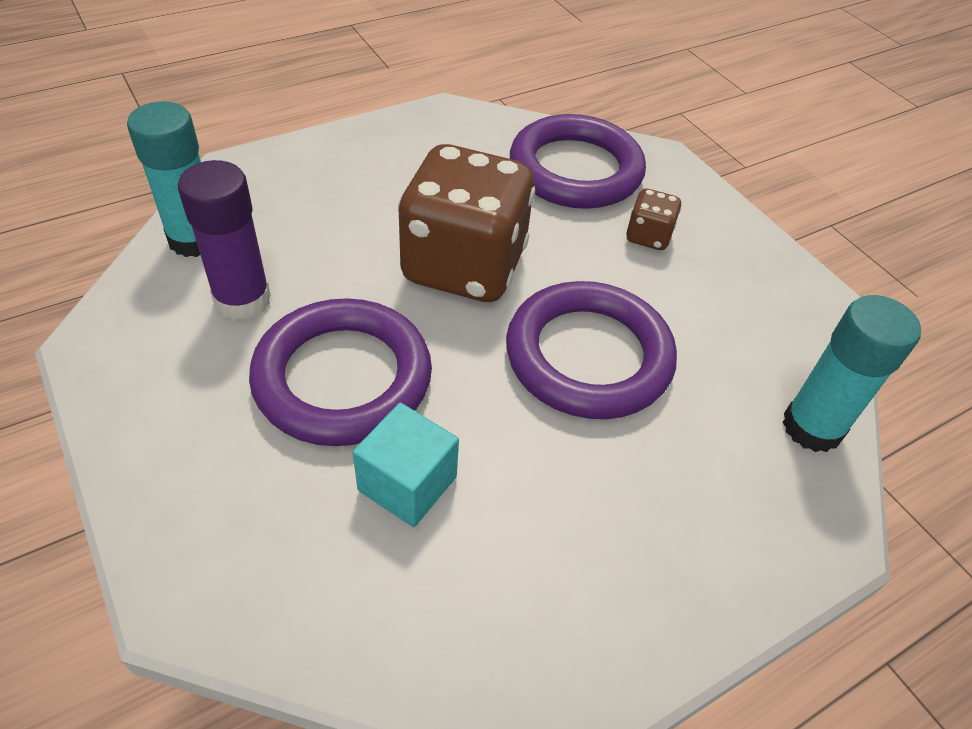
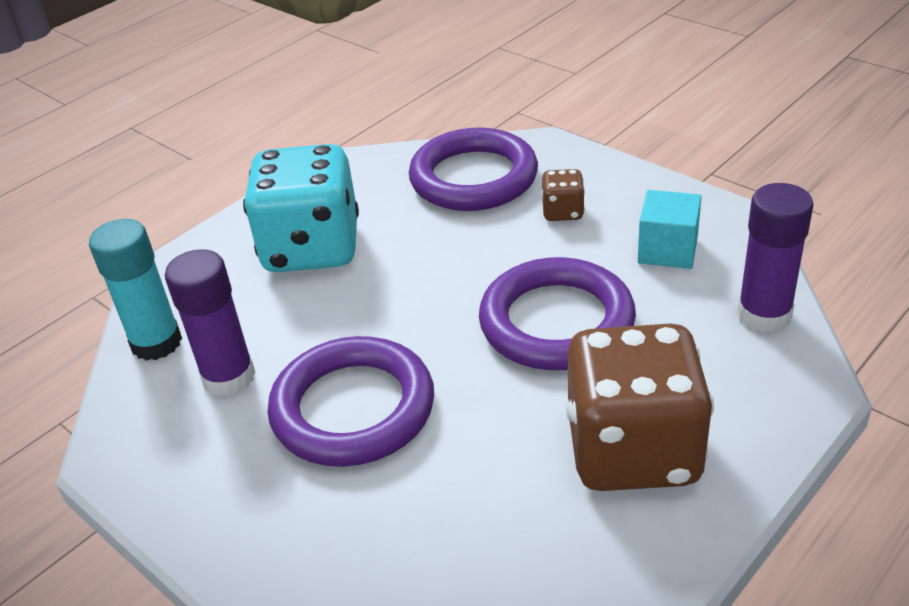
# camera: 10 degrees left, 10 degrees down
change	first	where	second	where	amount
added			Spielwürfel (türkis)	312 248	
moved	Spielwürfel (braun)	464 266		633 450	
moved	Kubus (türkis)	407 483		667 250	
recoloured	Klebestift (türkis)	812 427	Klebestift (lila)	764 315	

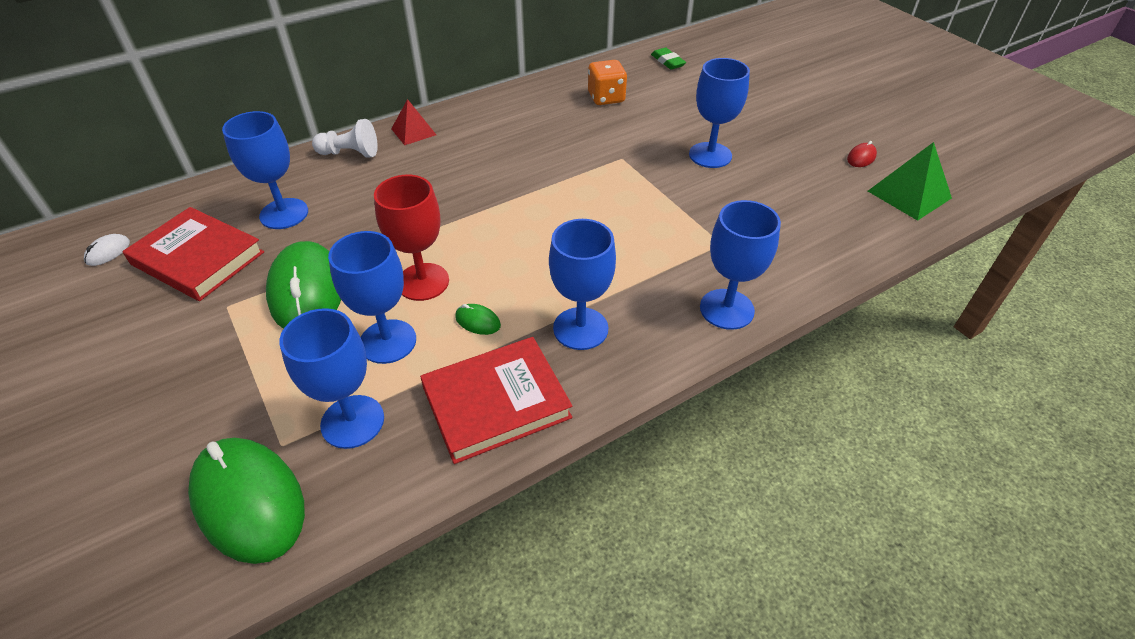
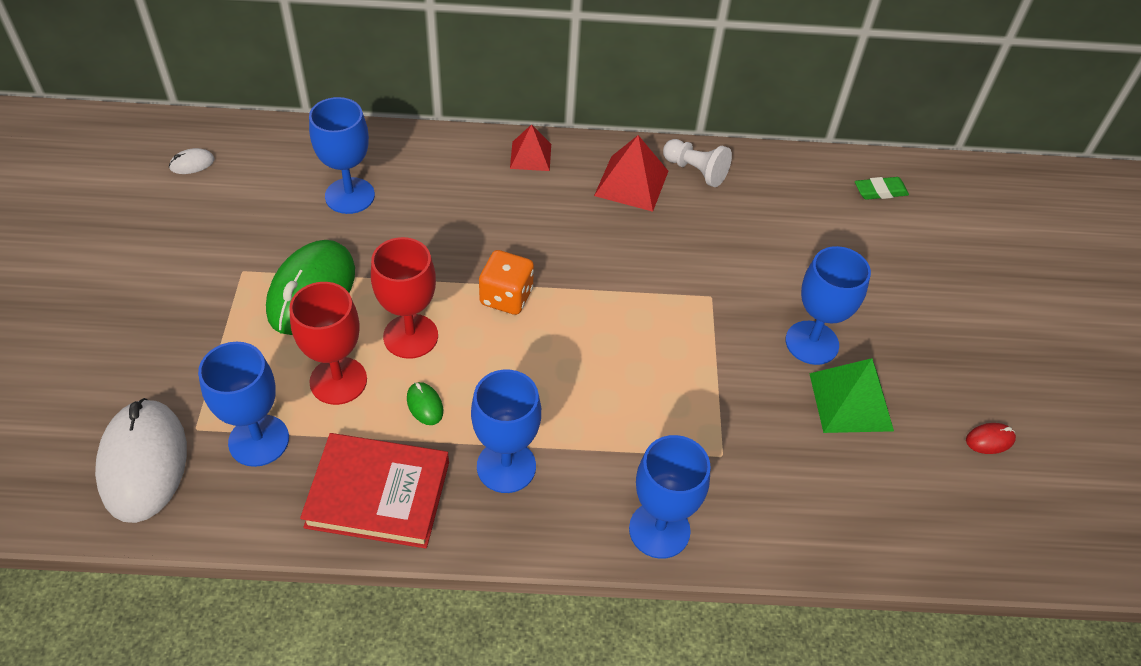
# camera: 30 degrees right, 5 degrees up
change	first	where	second	where	amount
recoloured	Computermaus (grün)	249 501	Computermaus (weiß)	143 463	
recoloured	Kelch (blau)	388 341	Kelch (rot)	338 381	
moved	Spielwürfel (orange)	606 98		506 297	
added			Pyramide (rot)	631 183	
moved	Bauer (weiß)	350 153		695 171	
moved	Pyramide (grün)	909 194		851 401	
turned	Radiergummi (grün)	667 61		880 191	75 degrees clockwise
removed	Buch (rot)	198 258			

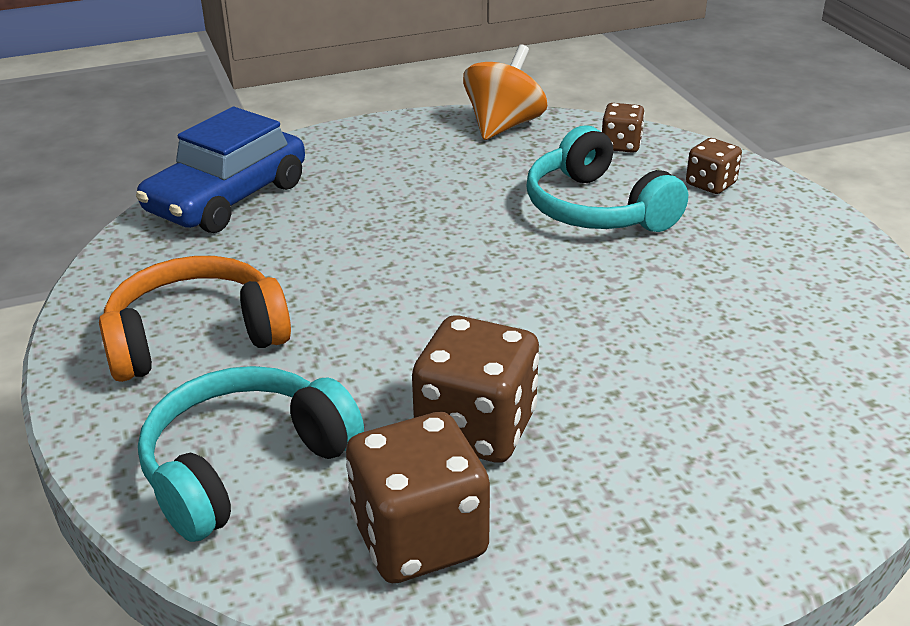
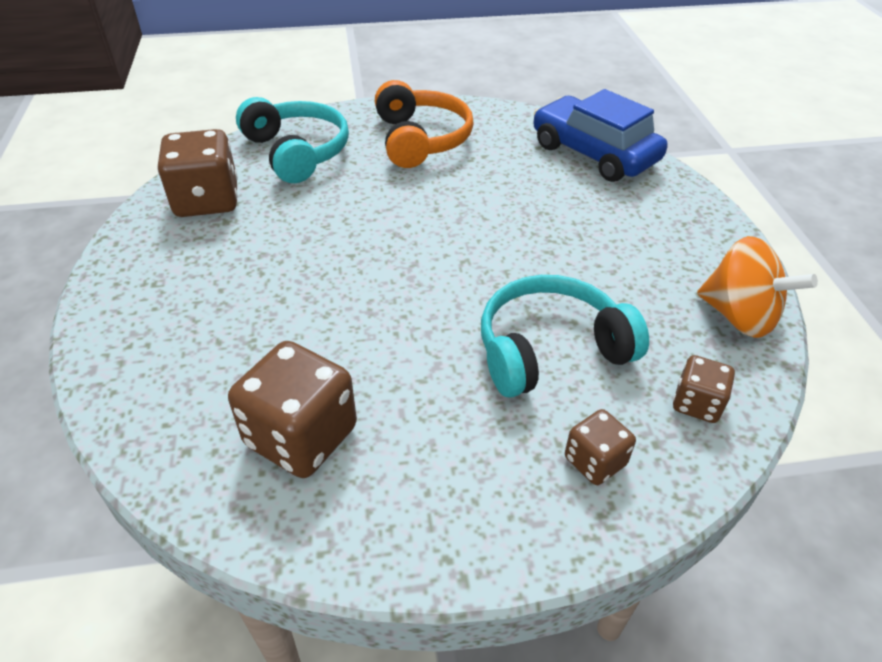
# camera: 100 degrees right, 10 degrees up
change	first	where	second	where	amount
moved	Spielwürfel (braun)	476 428		301 436	

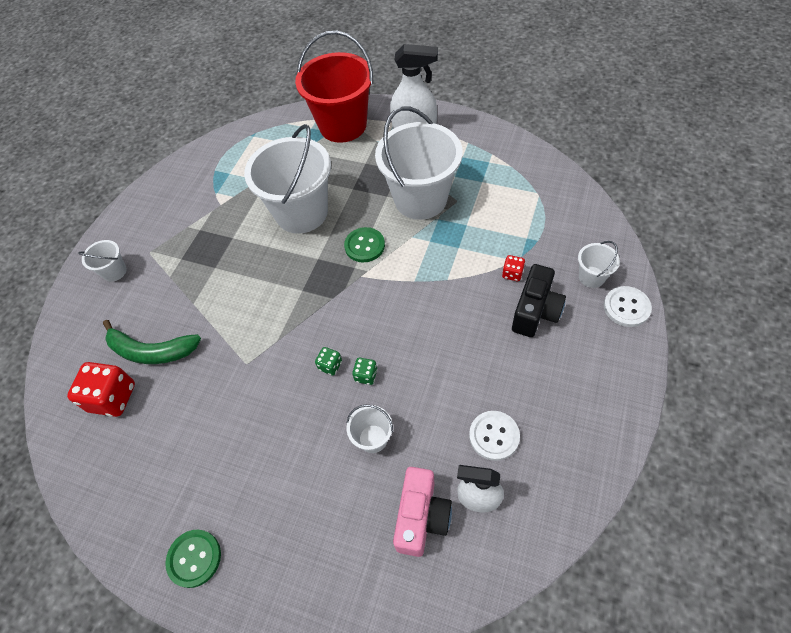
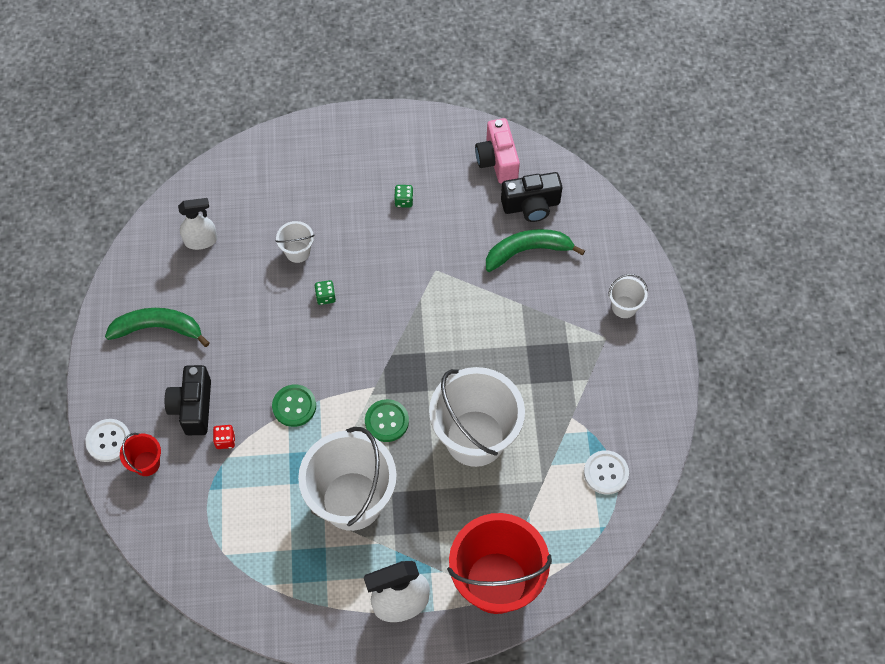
# camera: 150 degrees right, 5 degrees up
change	first	where	second	where	amount
added			Banane (grün)	158 328	
recoloured	Eimer (weiß)	591 277	Eimer (rot)	146 463	
moved	Knopf (grün)	194 558		294 406	
moved	Spielwürfel (grün)	330 365		404 201	
moved	Kamera (rosa)	421 517		497 161	
replaced	Spielwürfel (rot)	113 398	Kamera (schwarz)	531 206	
moved	Knopf (weiß)	494 436		606 473	

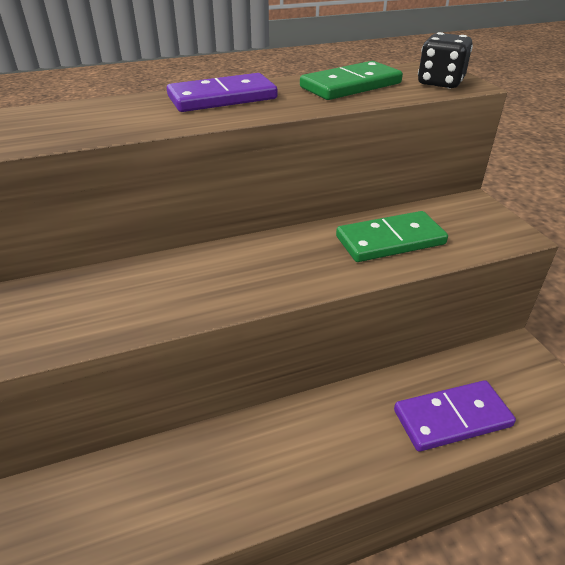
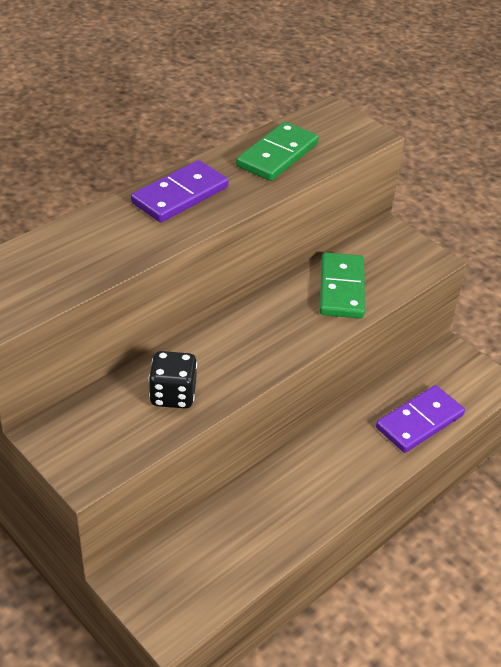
# camera: 25 degrees left, 5 degrees up
change	first	where	second	where	amount
moved	Spielwürfel (schwarz)	440 83		173 395	
turned	Dominostein (grün)	390 240		341 288	45 degrees counterclockwise

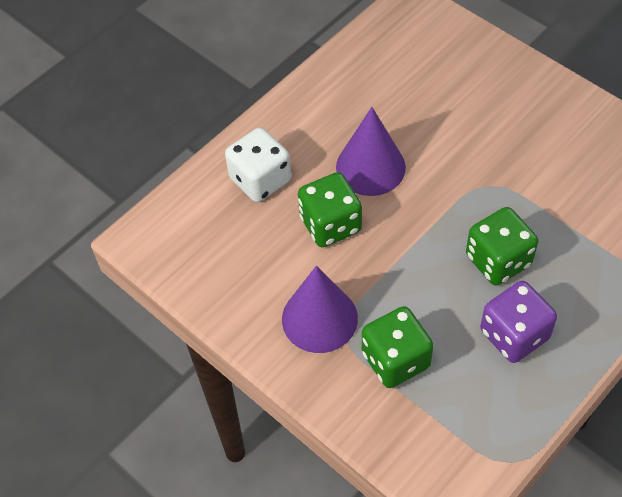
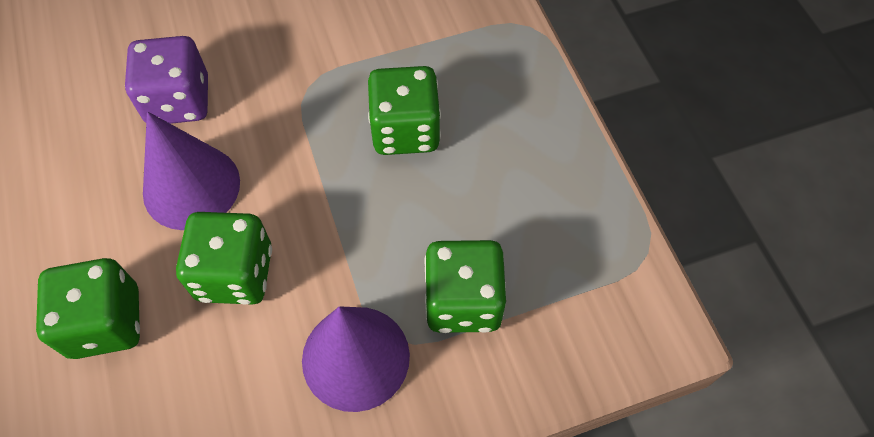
# camera: 65 degrees left, 5 degrees up
change	first	where	second	where	amount
recoloured	Spielwürfel (weiß)	260 180	Spielwürfel (grün)	106 322	
moved	Spielwürfel (lila)	514 335		178 101	

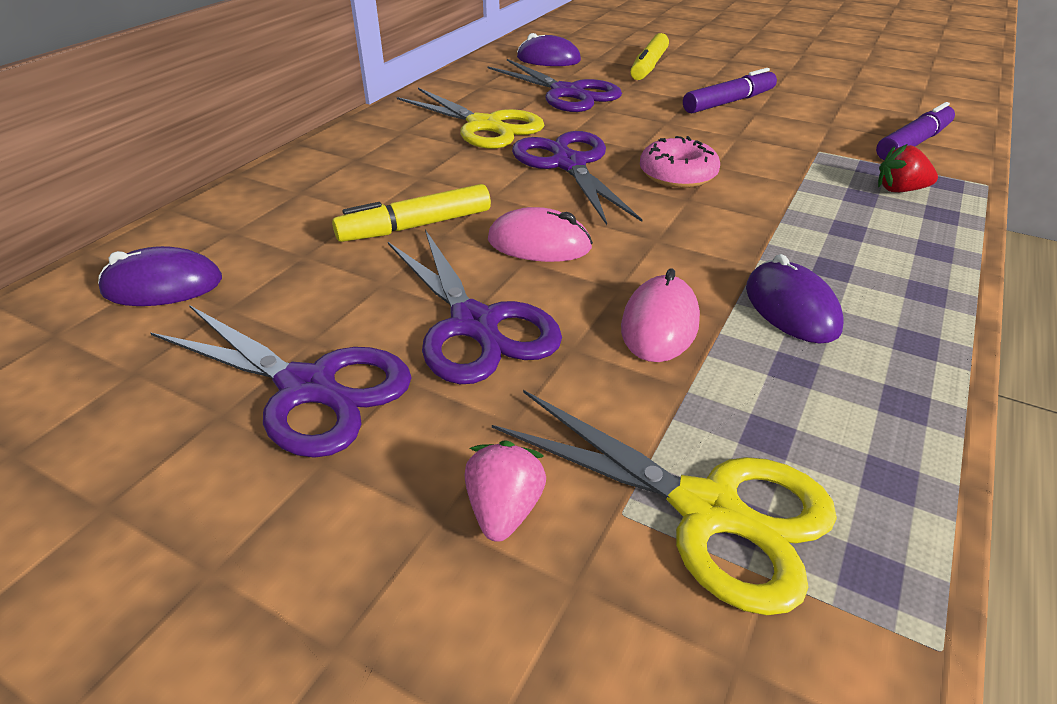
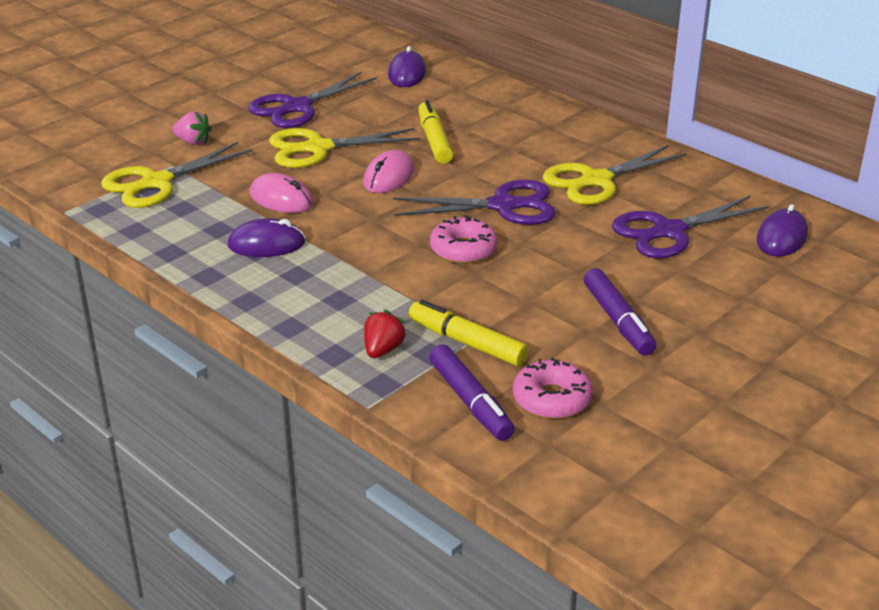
# camera: 105 degrees right, 5 degrees down
change	first	where	second	where	amount
recoloured	Schere (lila)	474 325	Schere (gelb)	318 148	
moved	Filzstift (gelb)	649 66		467 343	
added			Donut (rosa)	552 399	

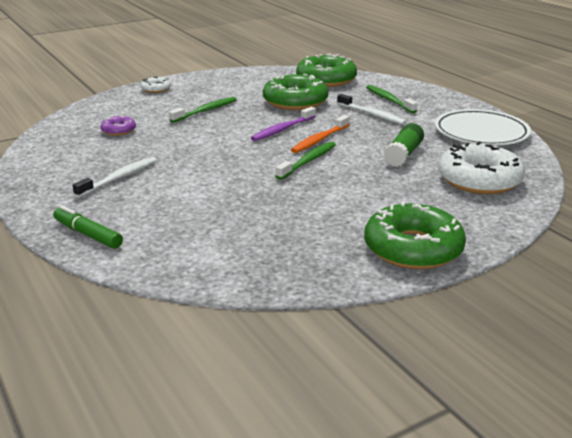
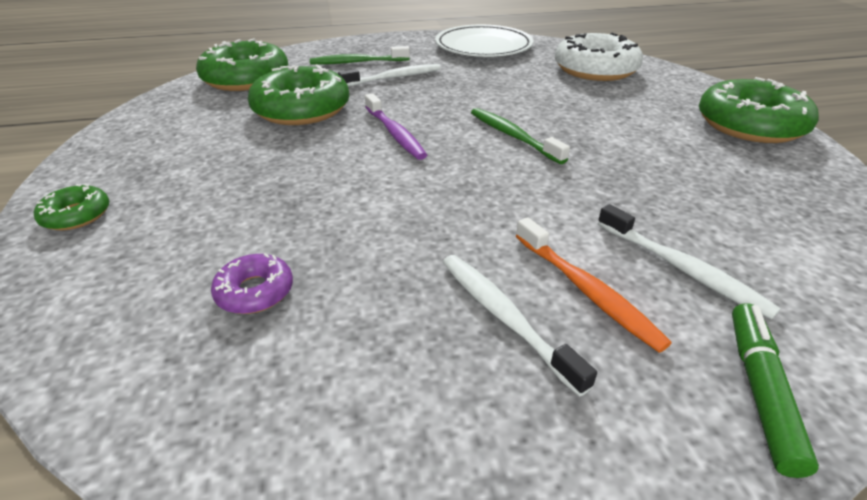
# camera: 70 degrees left, 10 degrees up
change	first	where	second	where	amount
recoloured	Donut (weiß)	156 89	Donut (grün)	76 215	
moved	Zahnbürste (orange)	319 140		586 290	
added			Zahnbürste (weiß)	682 268	
turned	Filzstift (grün)	88 234		760 390	135 degrees clockwise
removed	Zahnbürste (grün)	205 111			
removed	Klebestift (grün)	403 154			

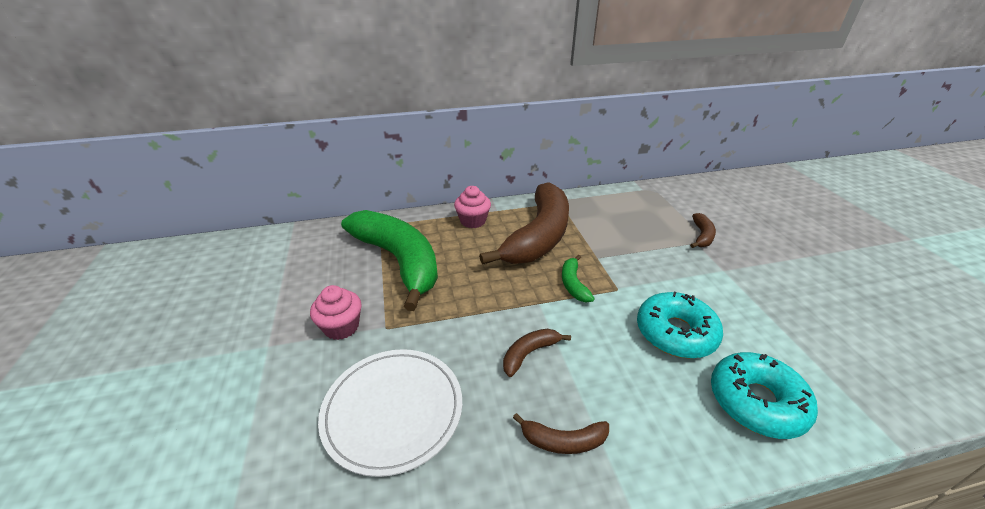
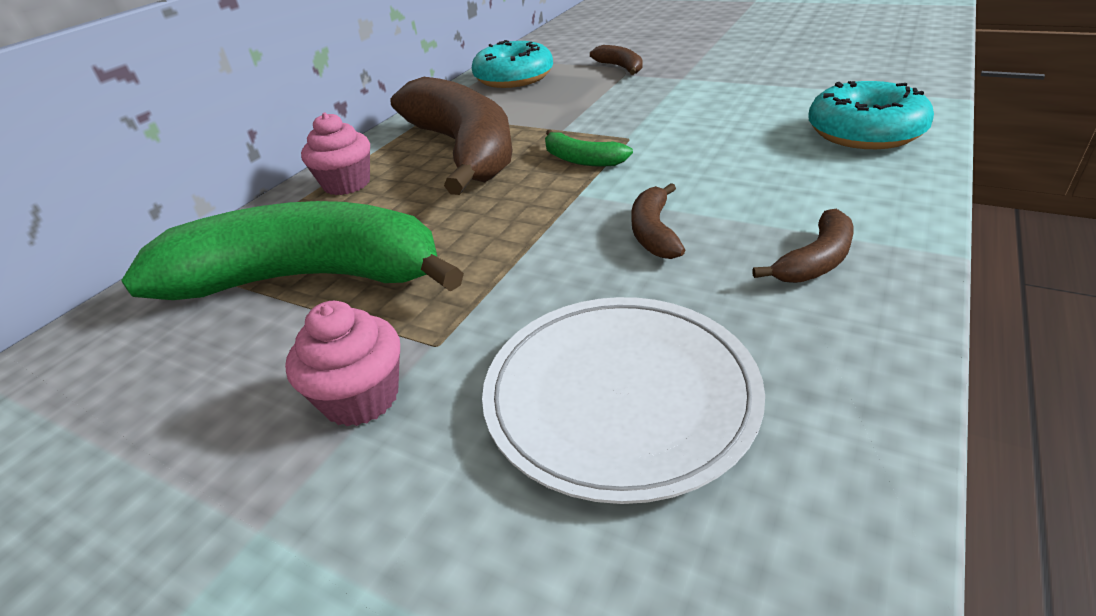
# camera: 45 degrees left, 0 degrees up
change	first	where	second	where	amount
moved	Donut (türkis)	675 333		514 78	

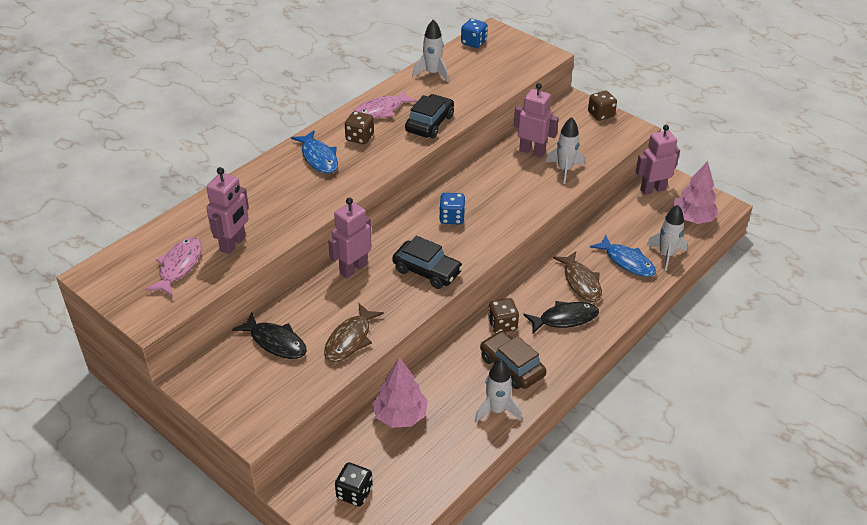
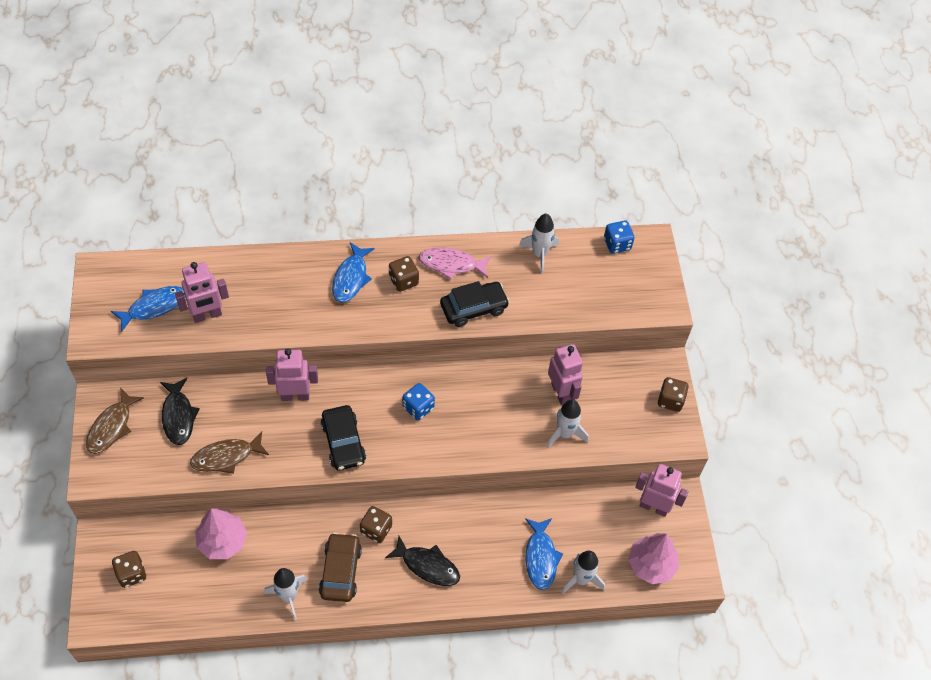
# camera: 40 degrees right, 15 degrees up
change	first	where	second	where	amount
moved	Fisch (braun)	581 282		112 427	
recoloured	Fisch (rosa)	179 266	Fisch (blau)	154 307	
recoloured	Spielwürfel (schwarz)	354 493	Spielwürfel (braun)	131 574	

